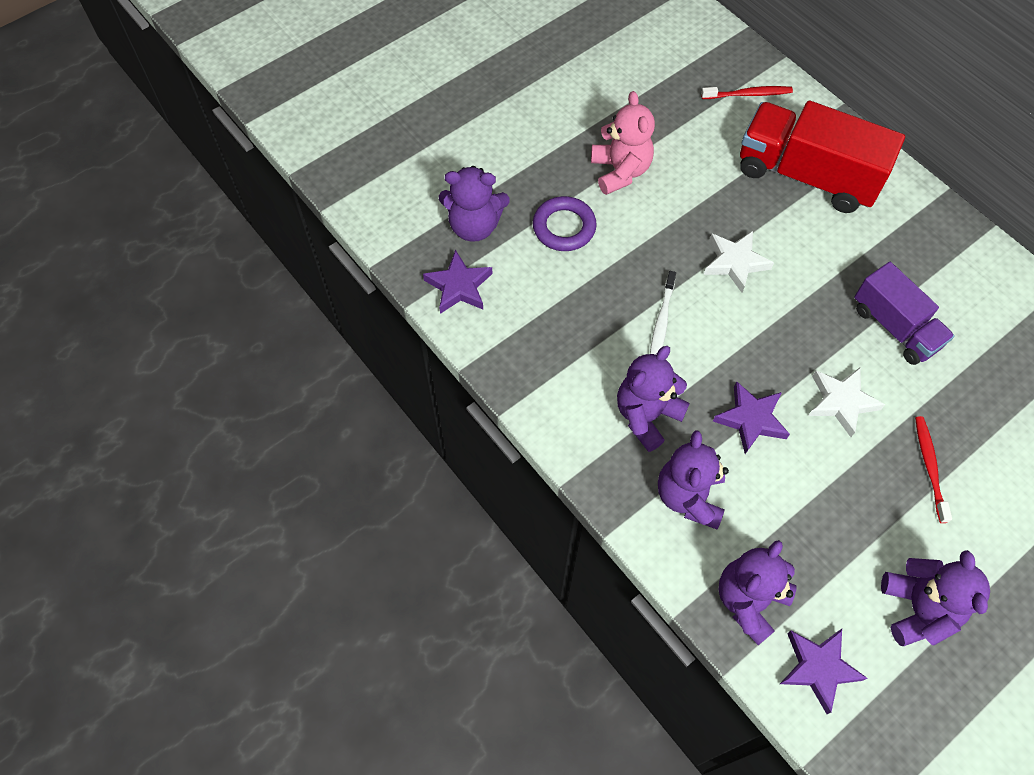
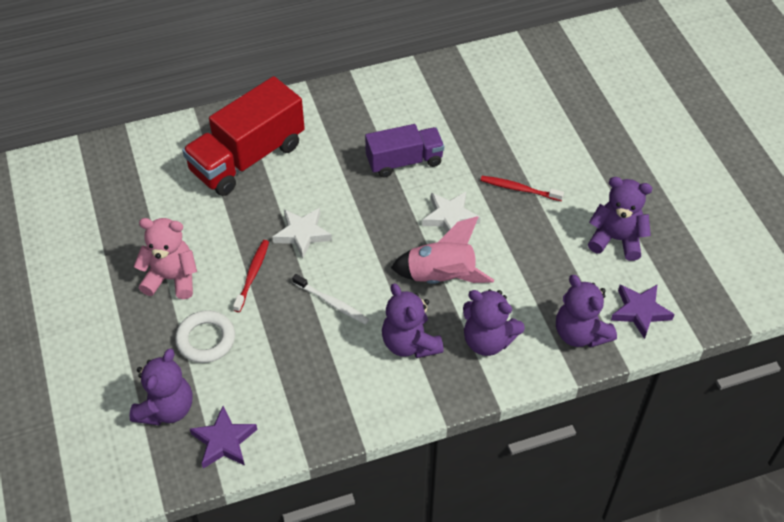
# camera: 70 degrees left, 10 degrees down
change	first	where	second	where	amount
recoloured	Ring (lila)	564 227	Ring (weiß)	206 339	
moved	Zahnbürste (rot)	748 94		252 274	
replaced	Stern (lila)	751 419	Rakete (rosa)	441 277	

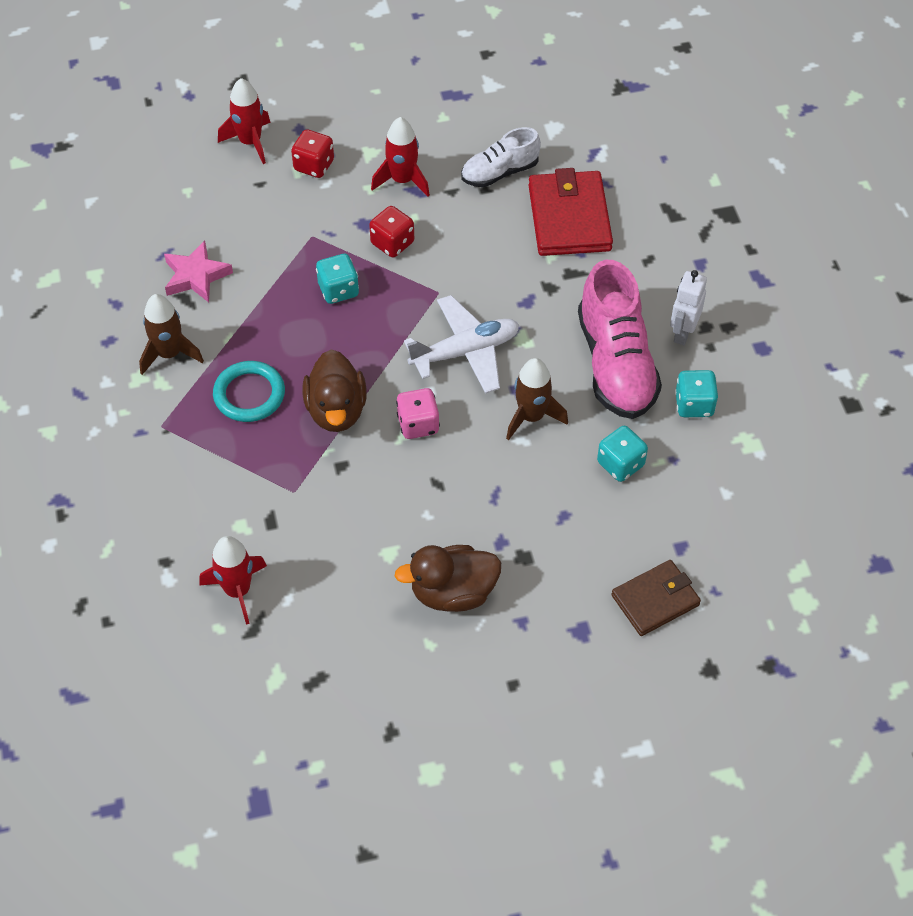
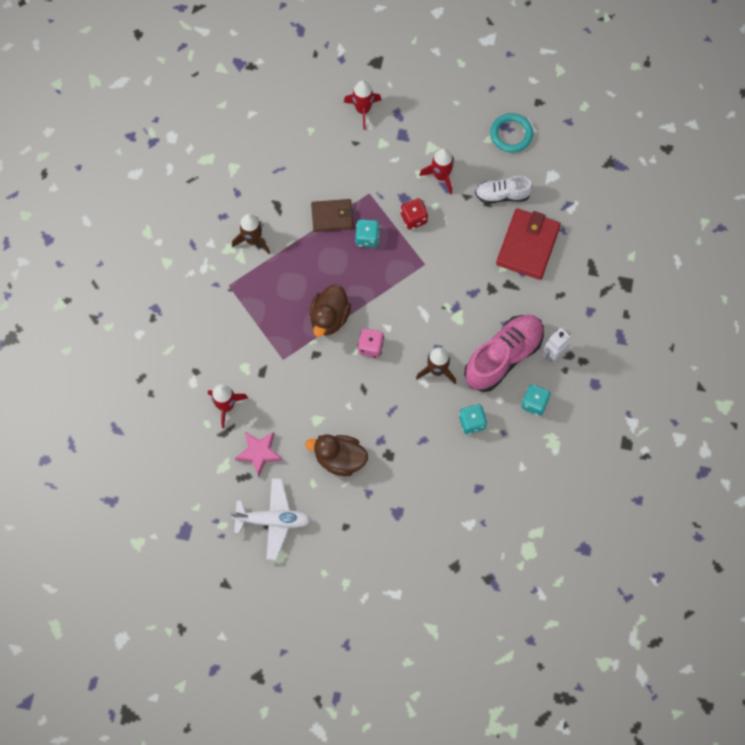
# camera: 25 degrees right, 15 degrees up
change	first	where	second	where	amount
moved	Flugzeug (weiß)	465 352		273 520	
moved	Stern (rosa)	196 276		259 453	
moved	Geldbörse (braun)	655 600		332 216	
turned	Schuh (rosa)	616 363		503 357	150 degrees counterclockwise
moved	Ring (türkis)	249 394		511 134	
removed	Spielwürfel (rot)	314 165			

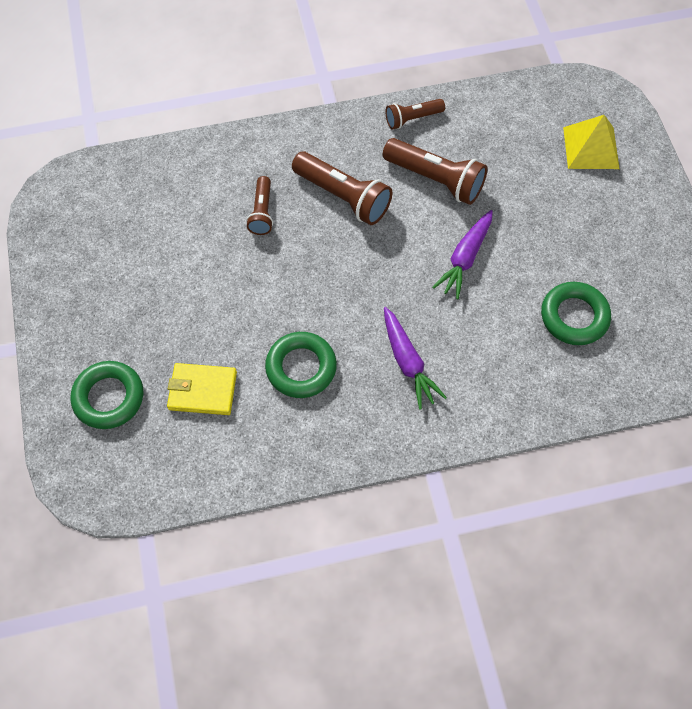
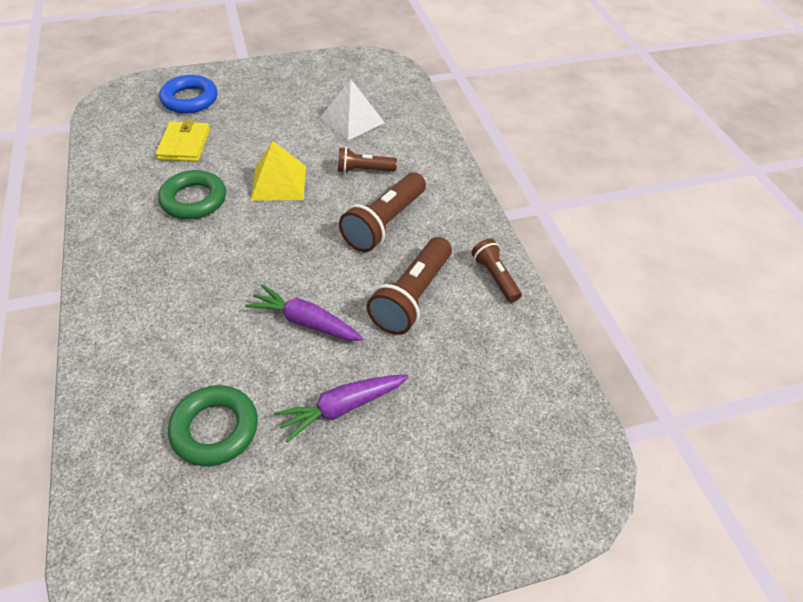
# camera: 85 degrees right, 15 degrees down
change	first	where	second	where	amount
recoloured	Ring (grün)	109 397	Ring (blau)	190 99	
moved	Pyramide (gelb)	590 147		279 182	
moved	Karotte (lila)	407 362		342 408	
added			Pyramide (weiß)	352 120	

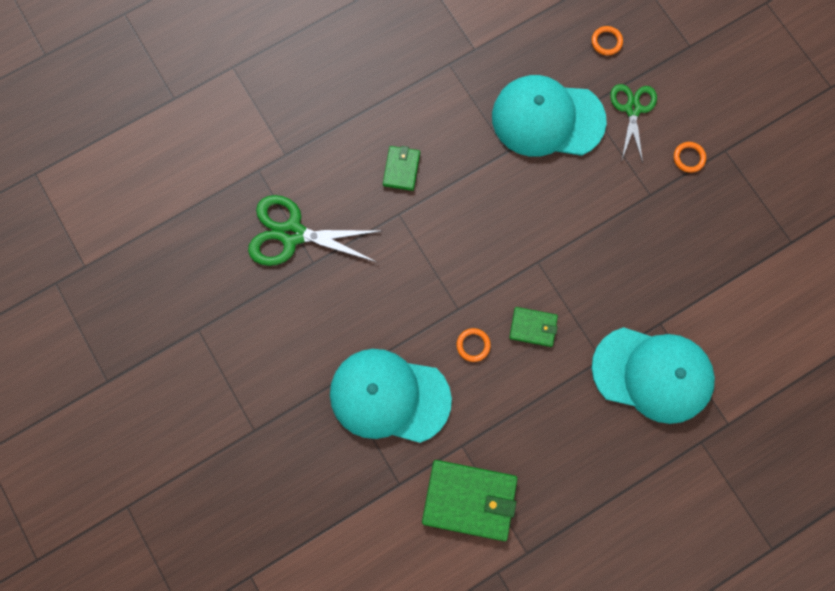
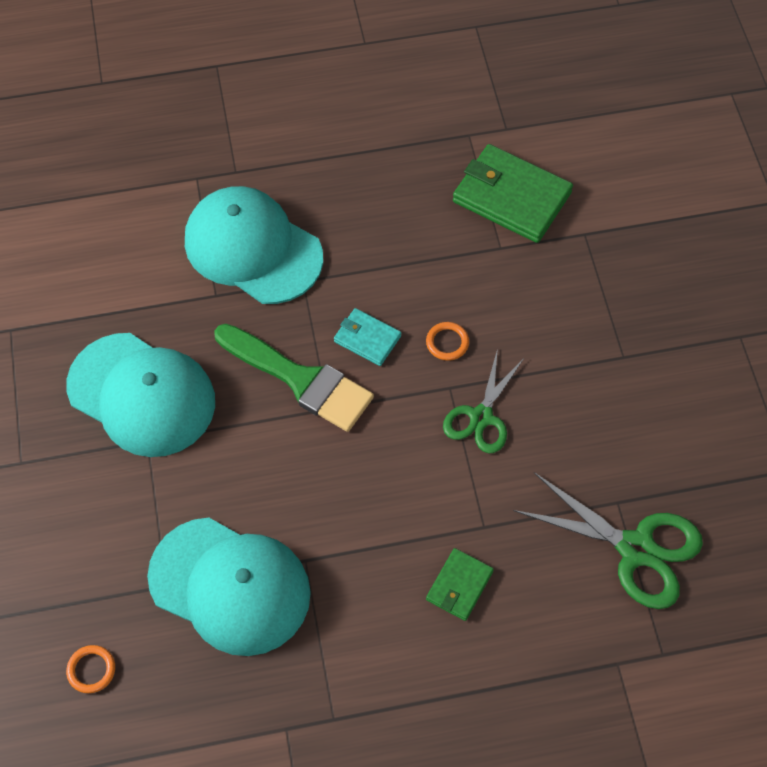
# camera: 160 degrees left, 15 degrees down
change	first	where	second	where	amount
moved	Kappe (türkis)	389 396		142 395	
added			Pinsel (grün)	300 379	
recoloured	Geldbörse (grün)	533 327	Geldbörse (türkis)	367 339	
moved	Schere (grün)	632 109		481 417	
removed	Ring (orange)	689 158			

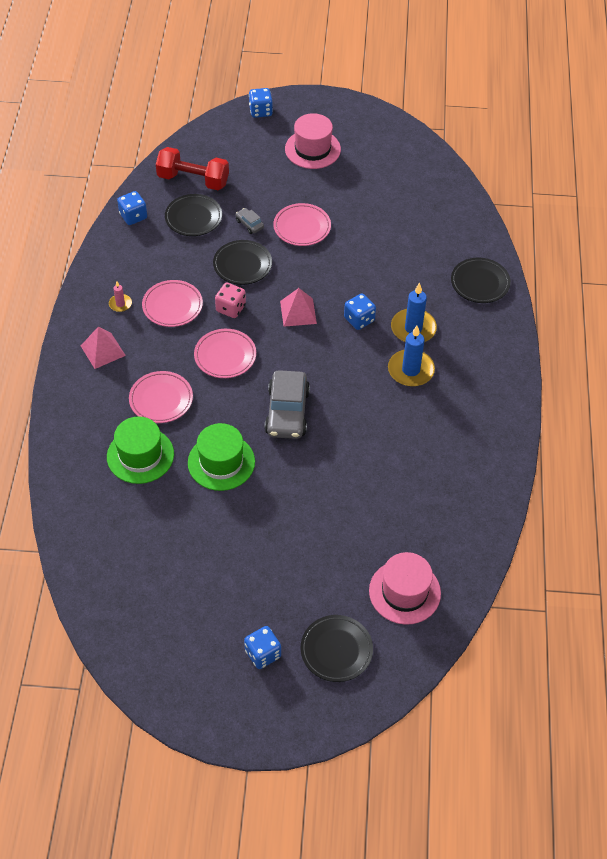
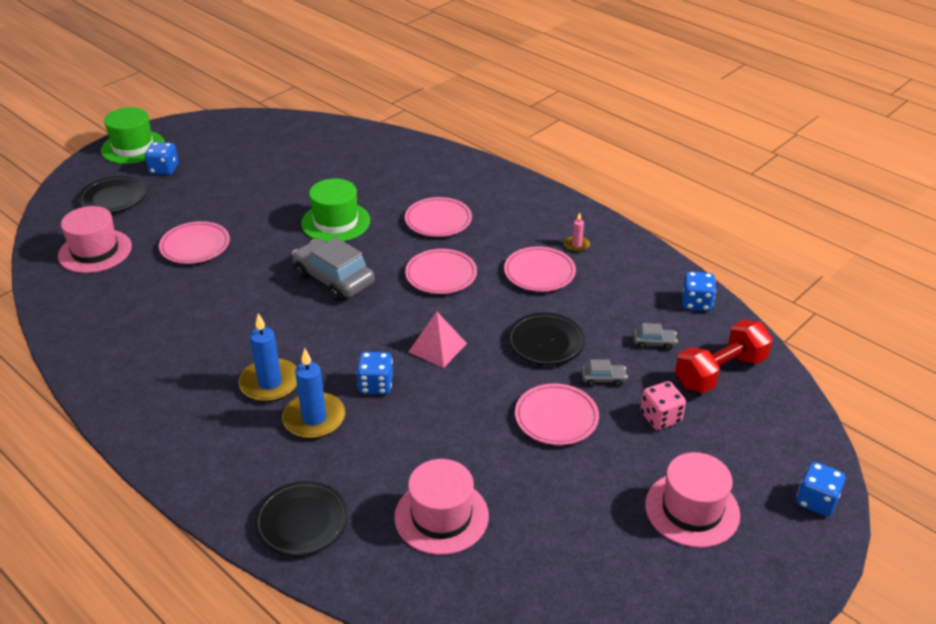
# camera: 130 degrees right, 15 degrees down
change	first	where	second	where	amount
moved	Hut (grün)	140 455		133 147	
added			Teller (rosa)	195 246	
added			Hut (rosa)	441 516	
replaced	Teller (schwarz)	193 218	Auto (grau)	654 343	
moved	Spielwürfel (rosa)	231 308		660 417	
removed	Pyramide (rosa)	103 350			

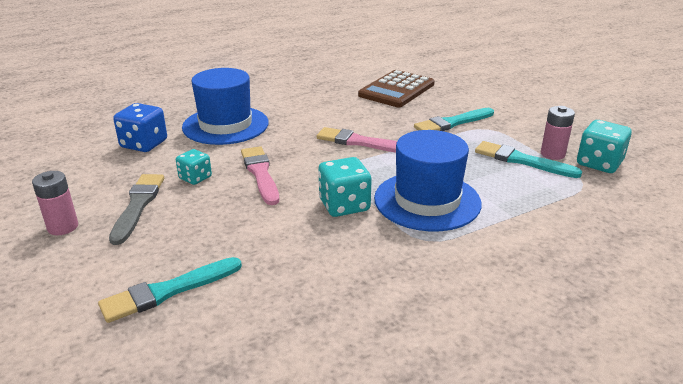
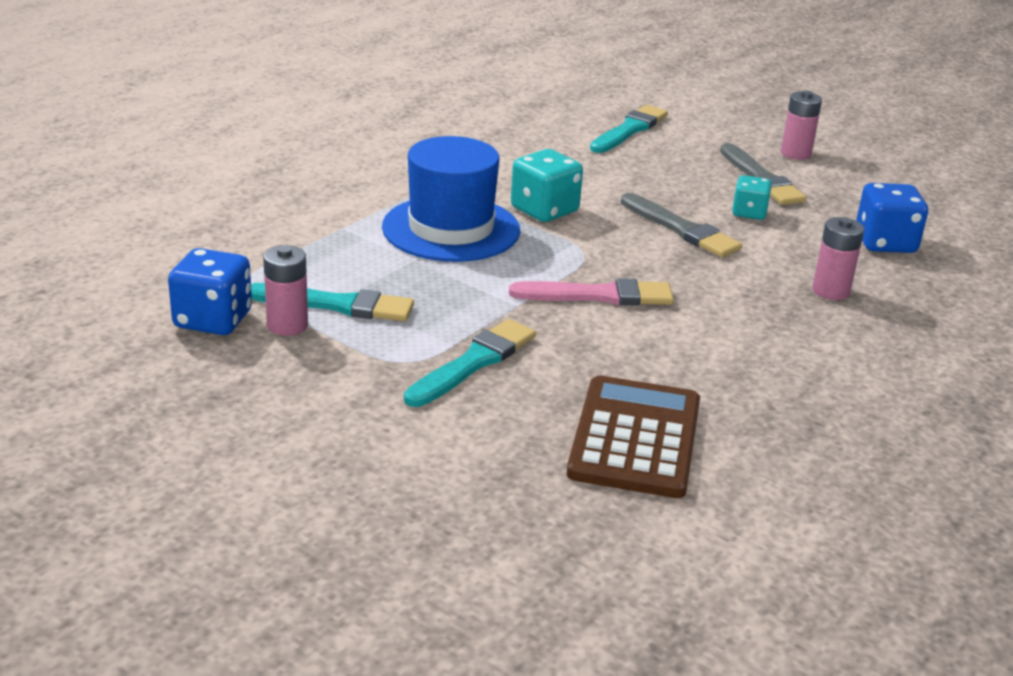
# camera: 155 degrees right, 0 degrees up
change	first	where	second	where	amount
recoloured	Spielwürfel (türkis)	599 163	Spielwürfel (blau)	213 320	
recoloured	Pinsel (rosa)	260 173	Pinsel (grau)	681 229	
replaced	Hut (blau)	225 125	Batterie (rosa)	830 291	

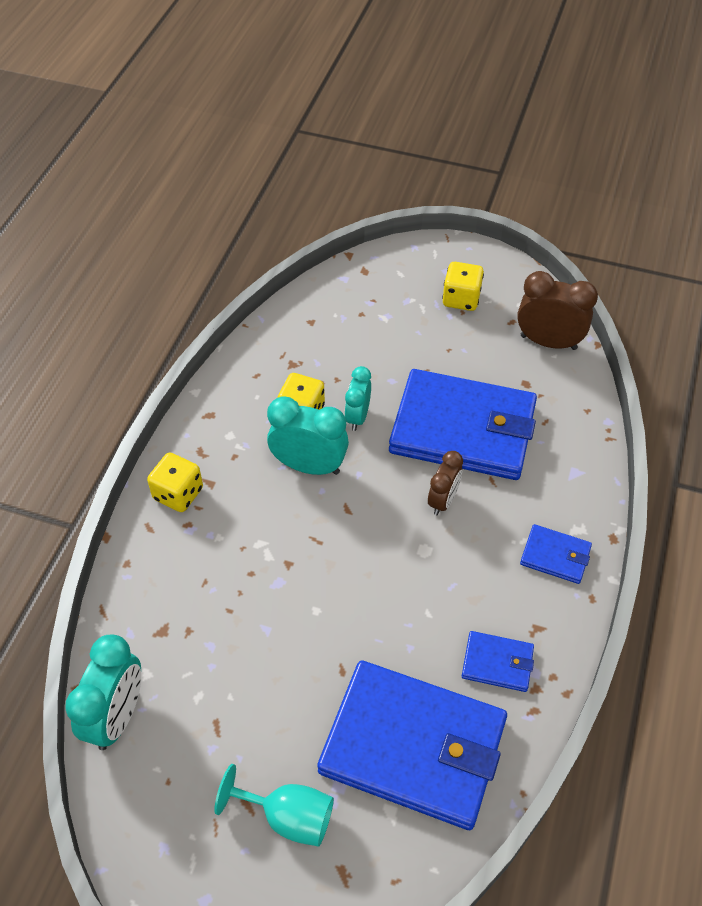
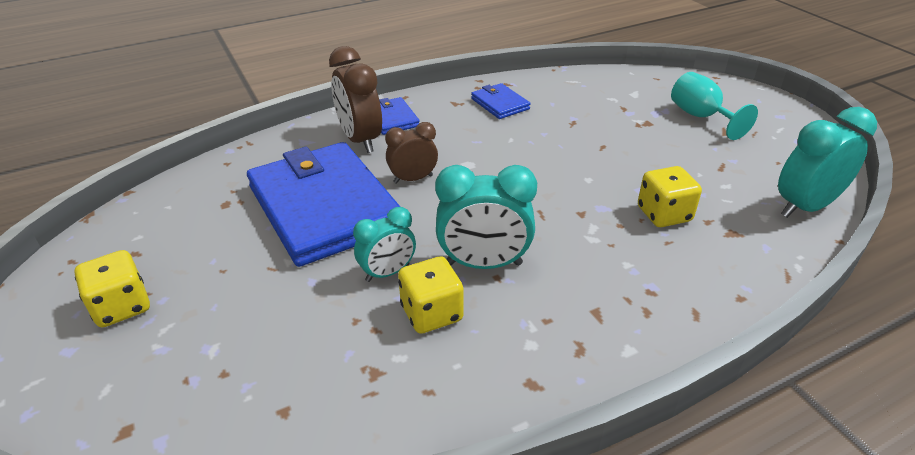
# camera: 135 degrees left, 15 degrees down
change	first	where	second	where	amount
moved	Wecker (braun)	548 342		360 140	
turned	Wecker (türkis)	309 466		484 264	60 degrees counterclockwise
moved	Spielwürfel (gelb)	178 494		664 214	
removed	Geldbörse (blau)	413 747			

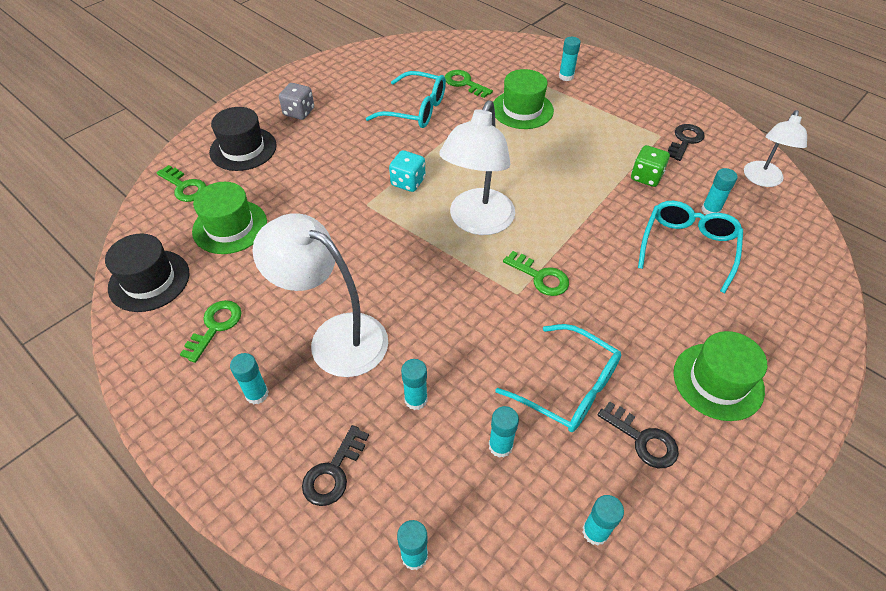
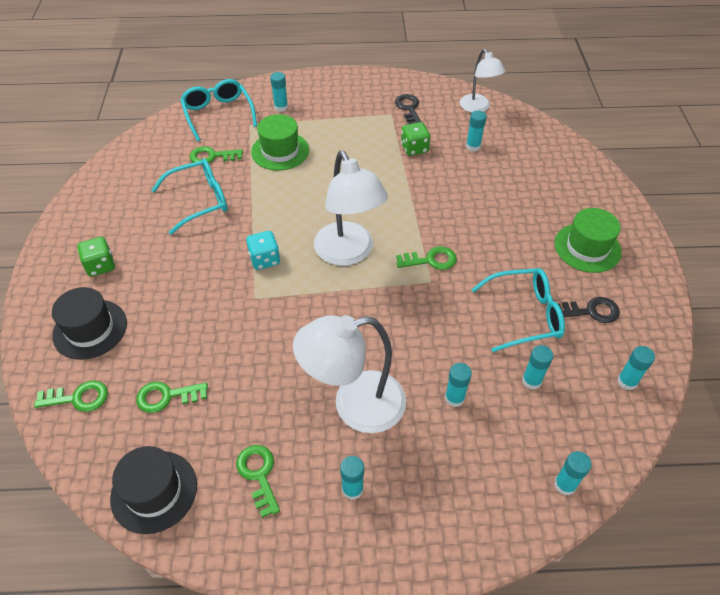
# camera: 45 degrees left, 0 degrees up
change	first	where	second	where	amount
recoloured	Spielwürfel (grau)	299 112	Spielwürfel (grün)	100 266	
replaced	Hut (grün)	230 227	Schlüssel (grün)	166 396	
moved	Brille (türkis)	688 247		218 114	
removed	Schlüssel (schwarz)	333 472			

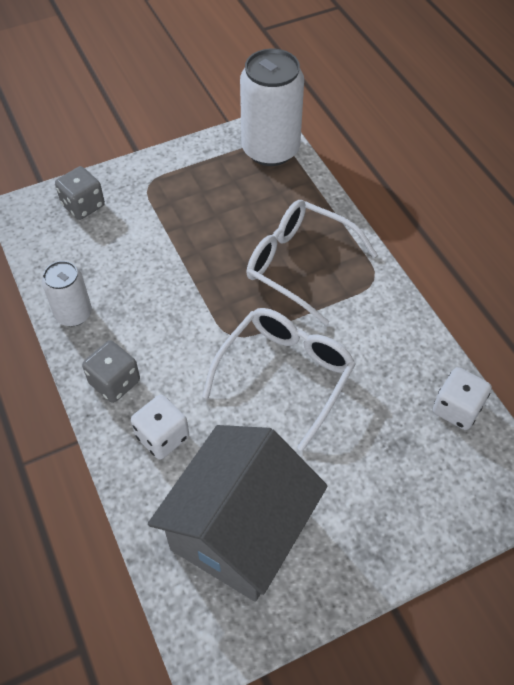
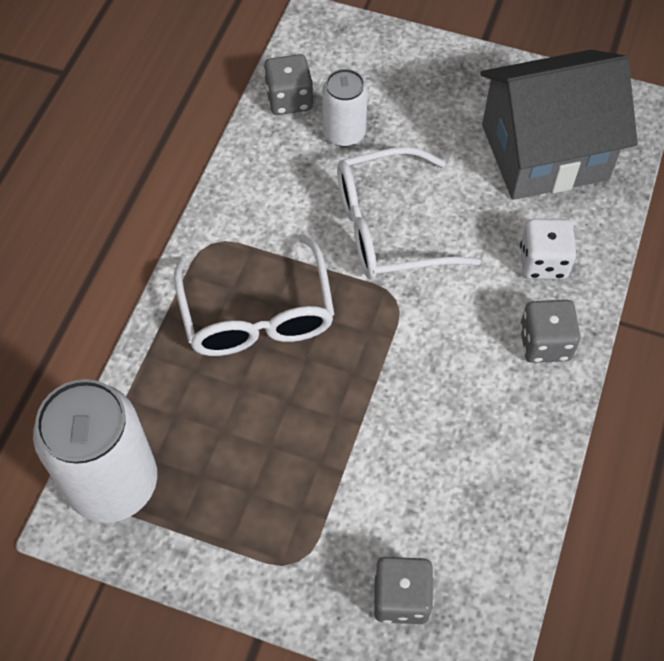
# camera: 135 degrees left, 5 degrees up
change	first	where	second	where	amount
recoloured	Spielwürfel (weiß)	457 409	Spielwürfel (grau)	289 99	
moved	Dose (weiß)	73 314		344 133	

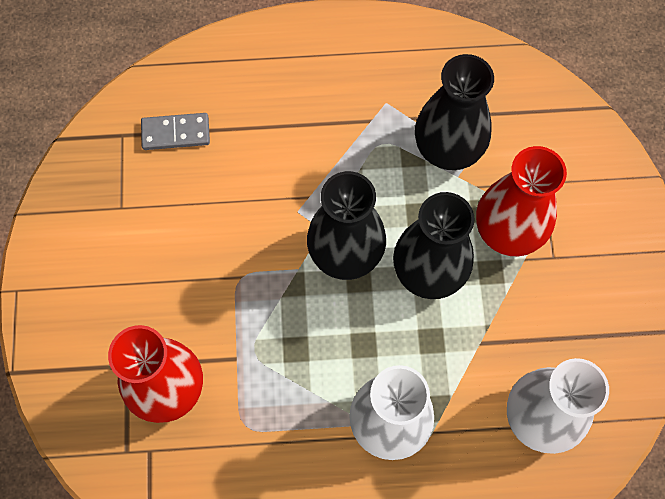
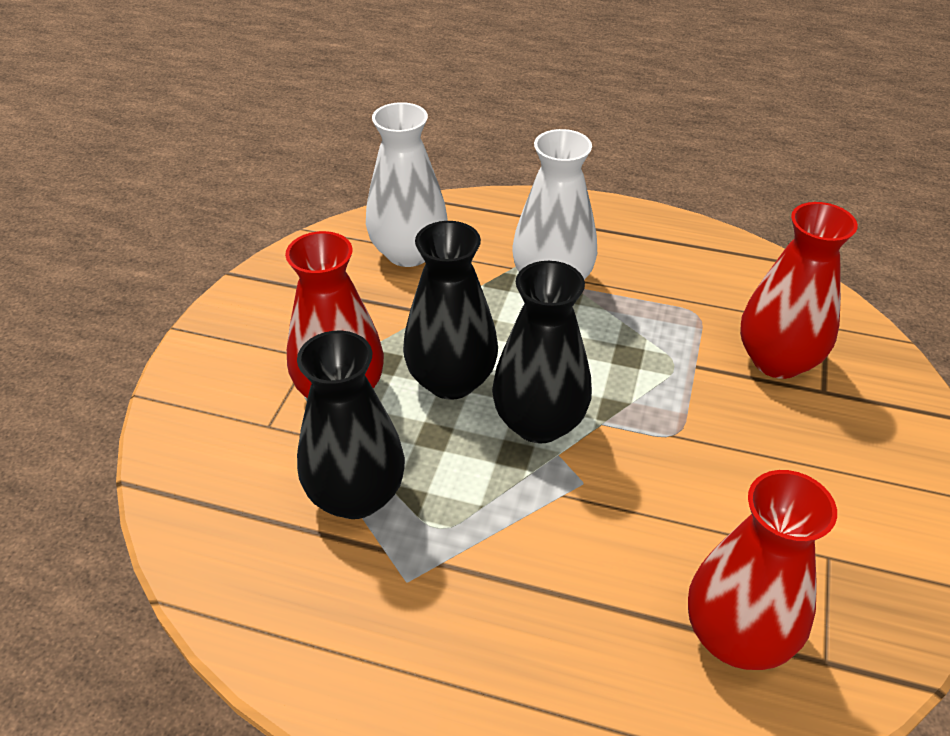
# camera: 160 degrees left, 25 degrees down
change	first	where	second	where	amount
replaced	Dominostein (grau)	176 133	Vase (rot)	737 636	

